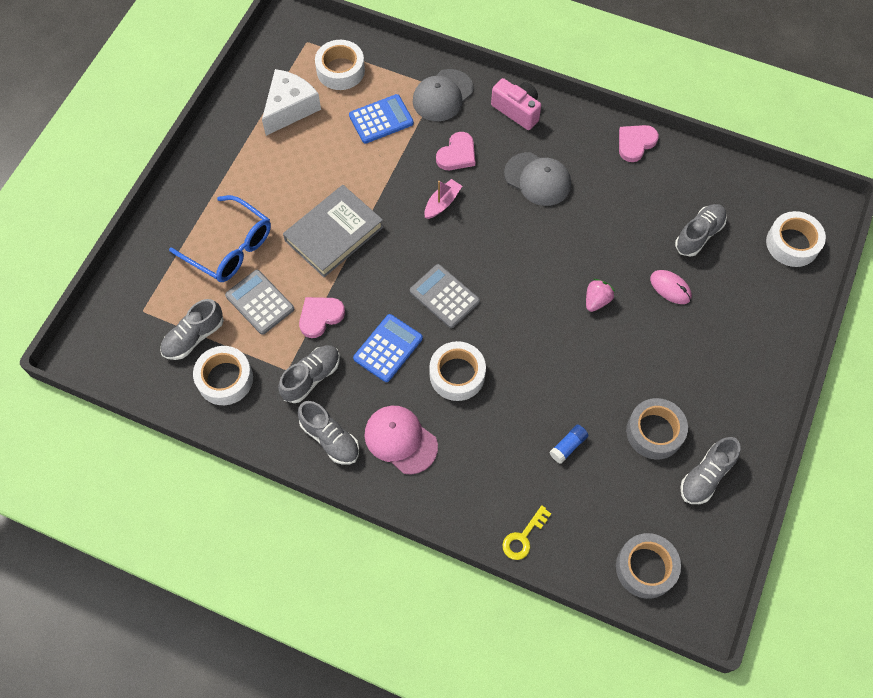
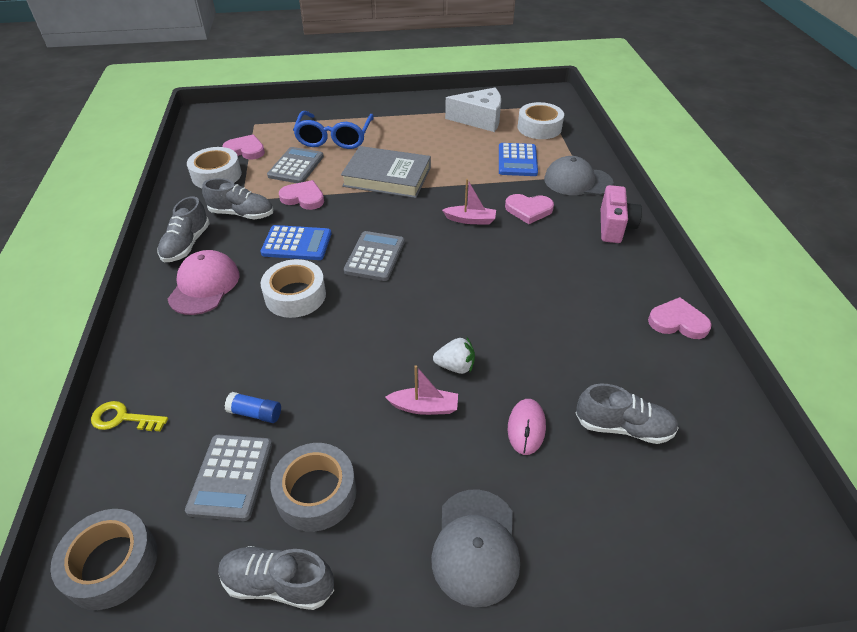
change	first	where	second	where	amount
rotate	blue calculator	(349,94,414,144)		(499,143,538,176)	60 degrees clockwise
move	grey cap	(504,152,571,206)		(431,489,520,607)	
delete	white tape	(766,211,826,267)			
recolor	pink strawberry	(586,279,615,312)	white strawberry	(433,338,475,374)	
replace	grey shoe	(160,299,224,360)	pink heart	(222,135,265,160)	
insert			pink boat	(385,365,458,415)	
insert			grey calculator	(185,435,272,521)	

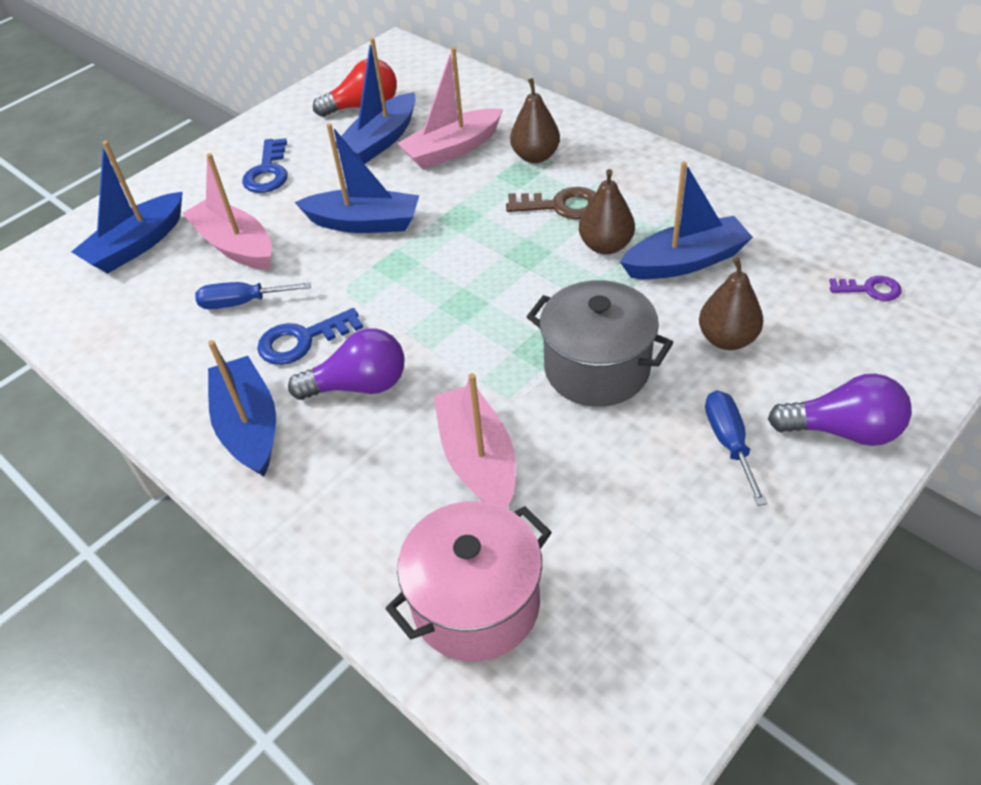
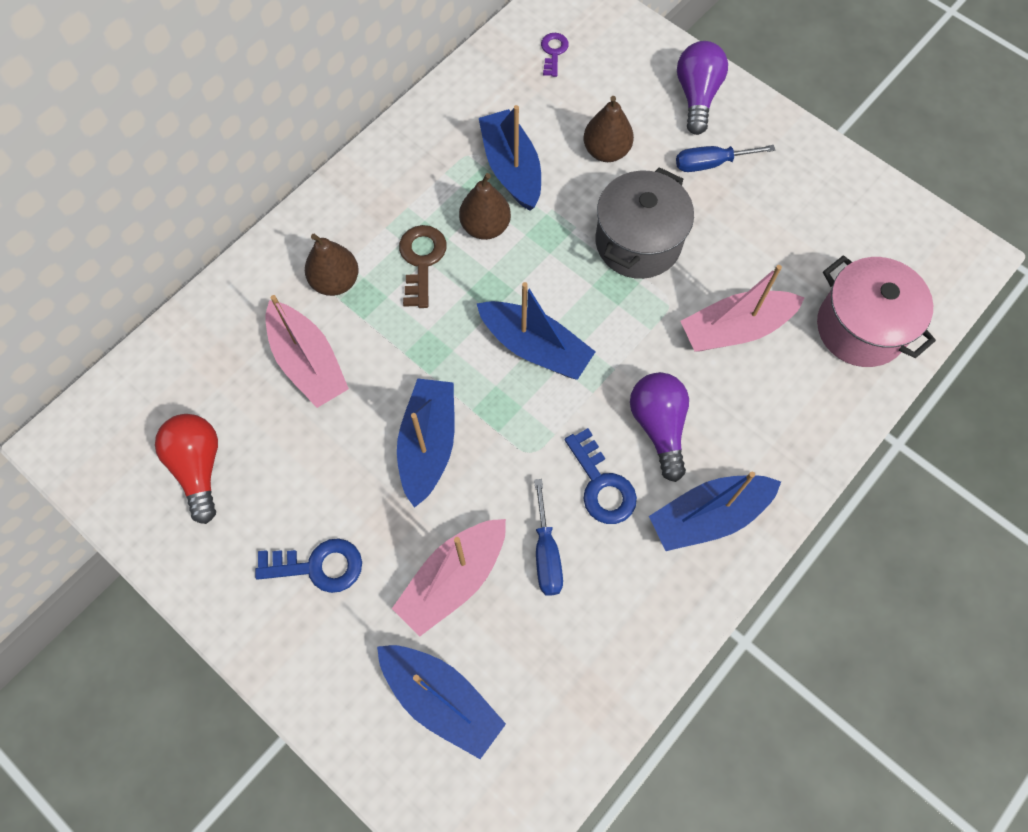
change	first	where	second	where	amount
move	blue boat	(336,38,416,164)		(477,282,596,380)	

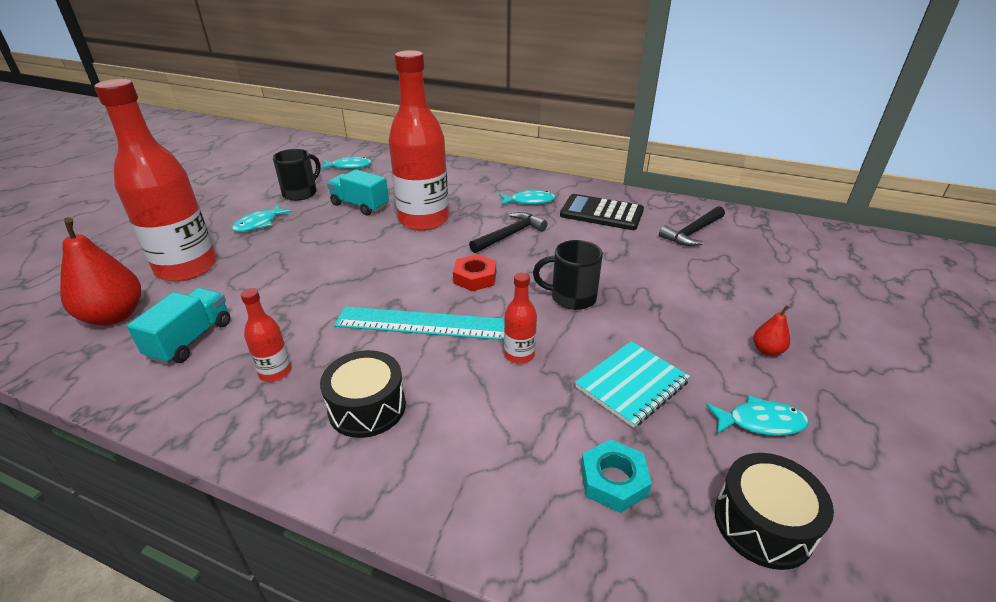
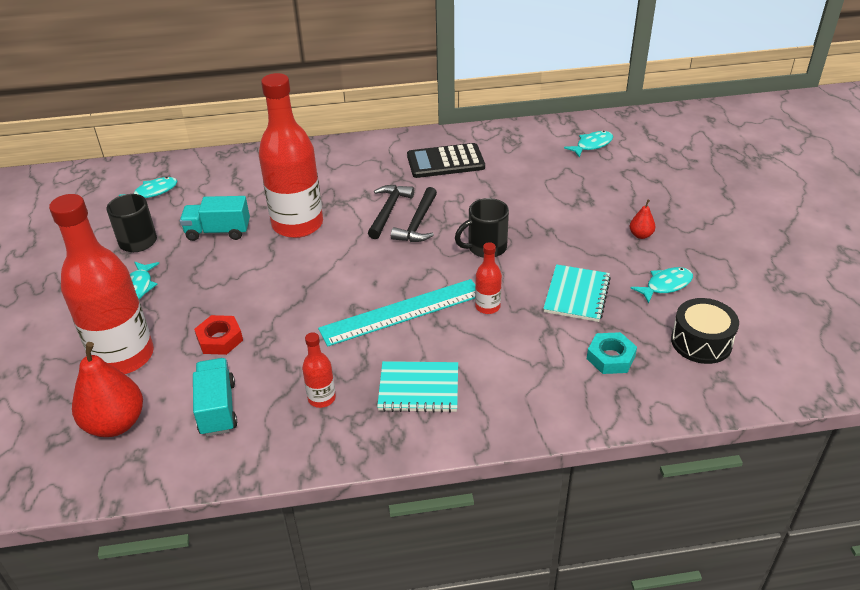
change	first	where	second	where	amount
move	turquoise fish	(499,190,555,205)		(564,131,613,157)	
move	black hammer	(659,206,725,246)		(391,187,437,242)	
move	red nut	(453,254,496,291)		(194,315,243,355)	
replace	black drum	(320,350,406,438)	turquoise notebook	(377,361,458,413)	

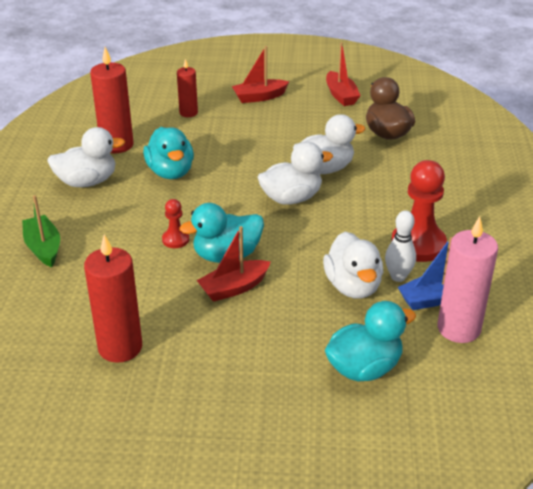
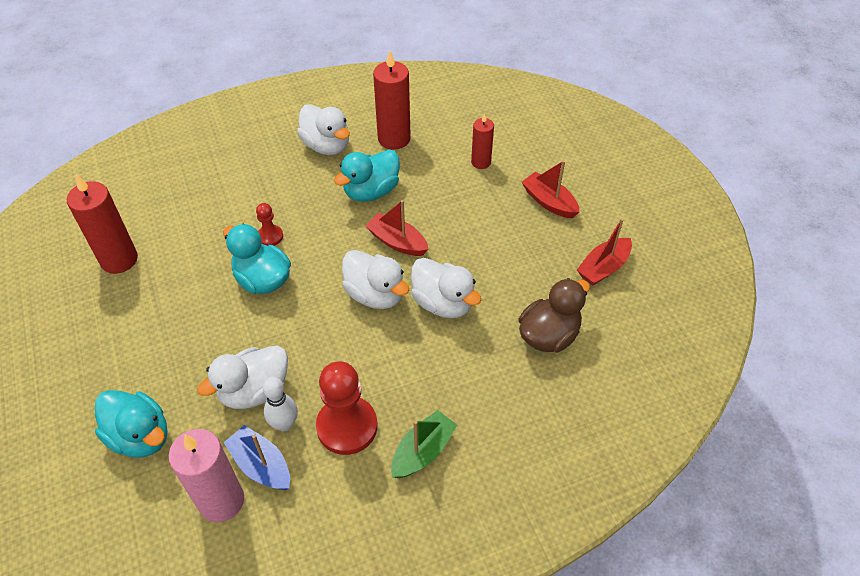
change	first	where	second	where	amount
move	green boat	(22,195,60,267)		(391,410,457,478)	
move	red boat	(196,226,271,302)		(365,200,428,256)	

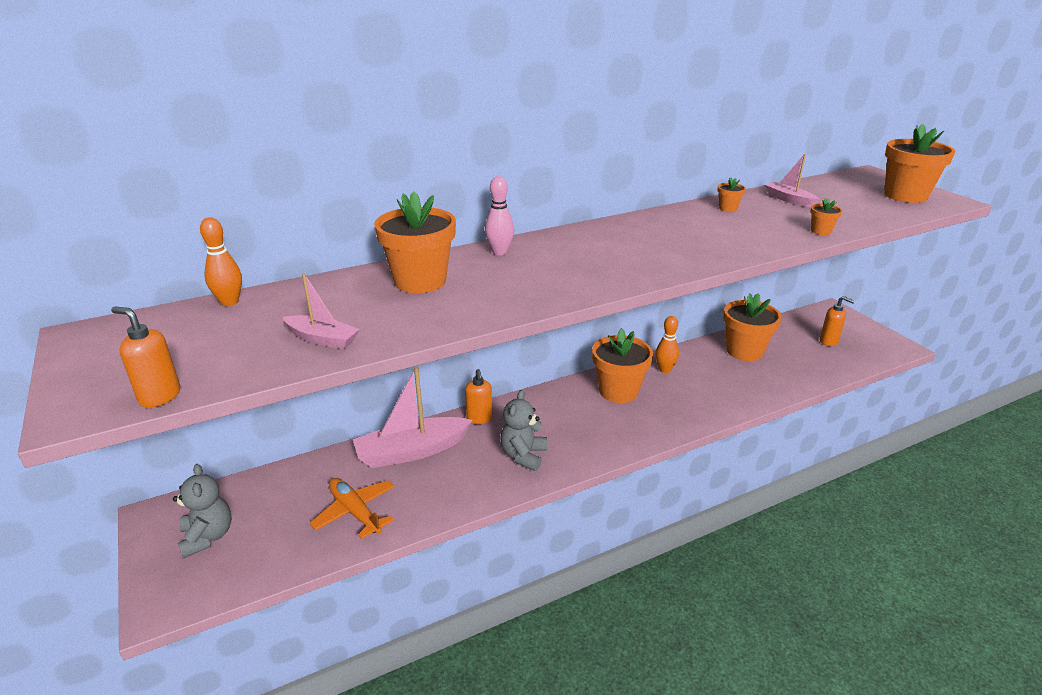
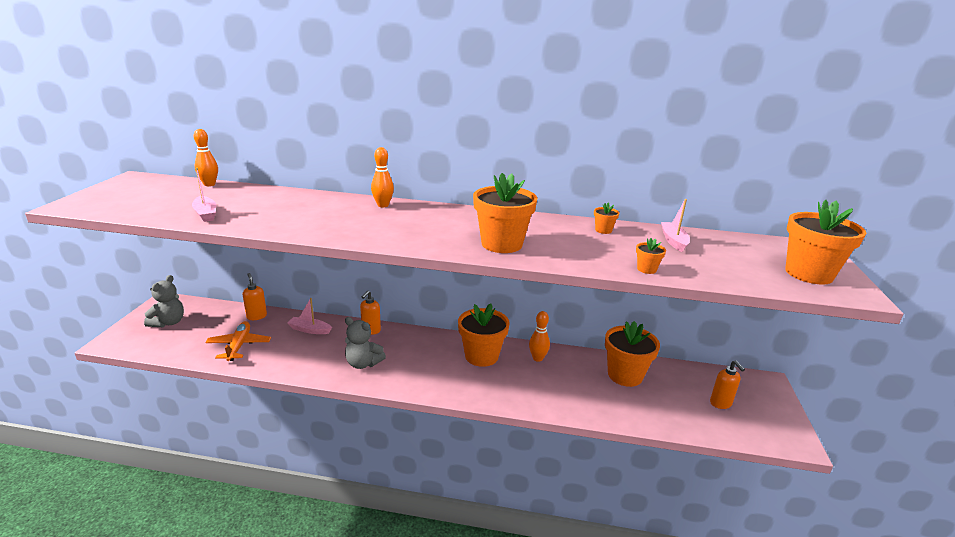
change	first	where	second	where	amount
recolor	pink bowling pin	(485,176,514,255)	orange bowling pin	(371,147,394,207)	
move	orange flower pot	(374,192,456,293)		(473,173,537,253)	
move	orange soap dispenser	(111,307,180,408)		(243,273,267,320)	
resize	pink boat	(353,366,472,468)		(288,298,332,334)	x0.53
rotate	grey teddy bear	(500,390,547,471)		(345,317,386,369)	120 degrees counterclockwise

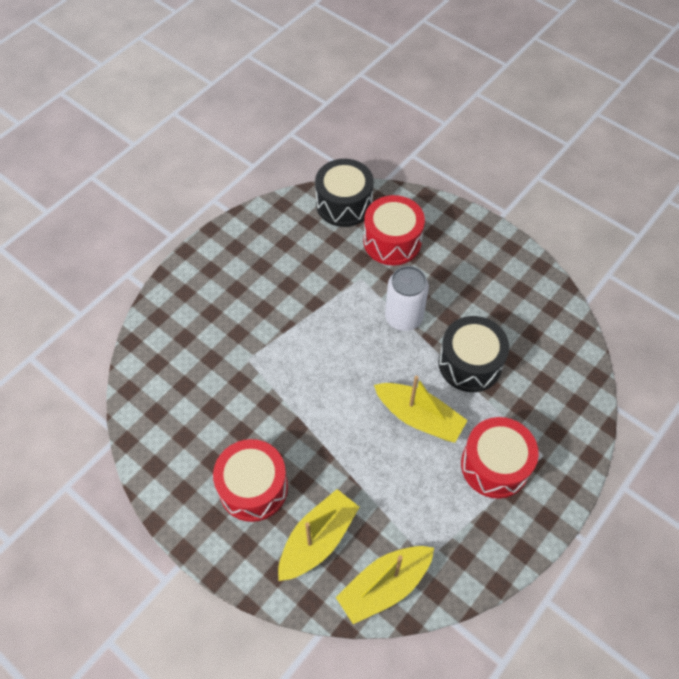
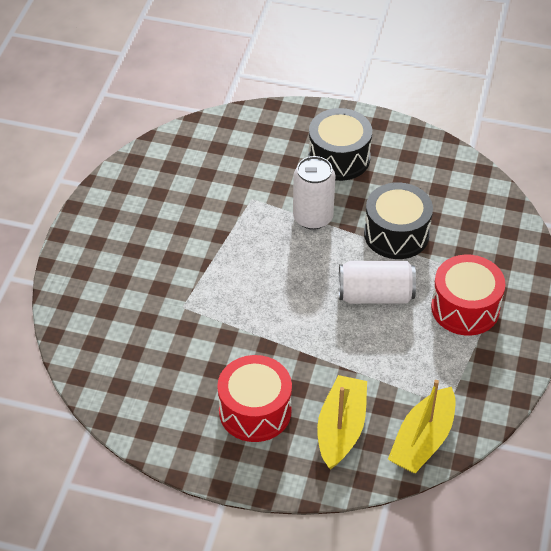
change	first	where	second	where	amount
move	black drum	(315,159,374,227)		(308,108,372,181)	
delete	red drum	(363,195,425,265)			
replace	yellow boat	(374,376,468,443)	white can	(339,261,416,304)	

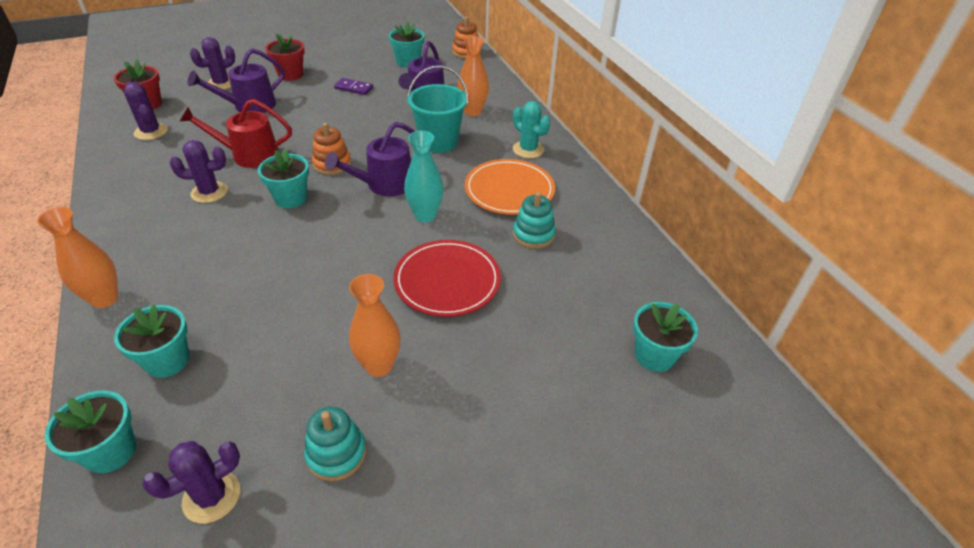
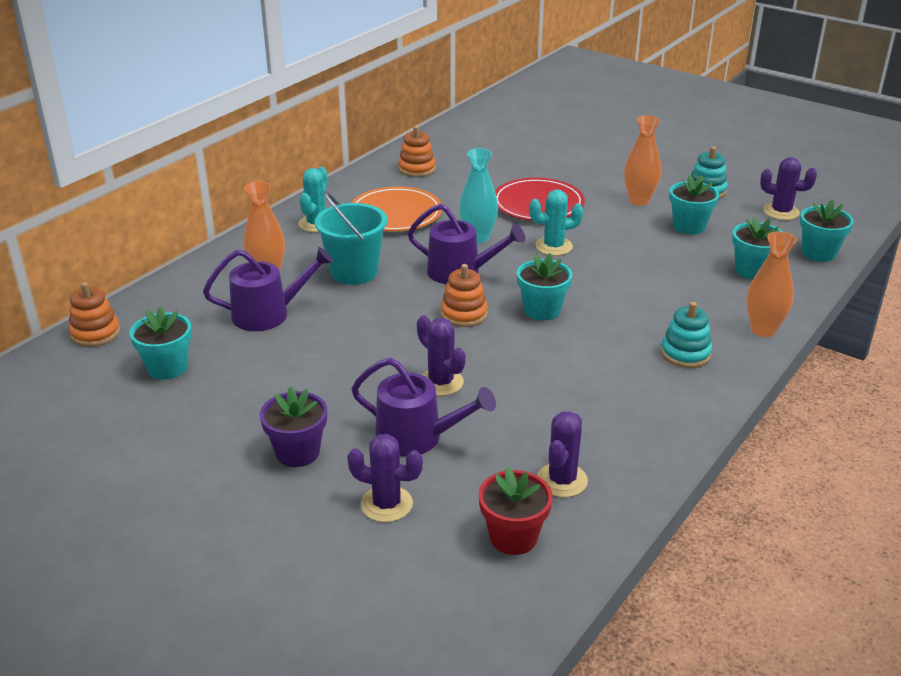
change	first	where	second	where	amount
recolor	red flower pot	(266,34,305,81)	purple flower pot	(260,386,327,467)	
delete	purple domino	(334,78,373,95)			
delete	red watering can	(180,99,292,168)			
move	purple cactus	(170,140,228,203)		(417,315,466,396)	
move	turquoise stacking toy	(513,192,556,249)		(661,302,712,368)	
move	turquoise flower pot	(633,302,698,372)		(669,174,719,235)	
insert			orange stacking toy	(398,126,436,177)	
insert			turquoise cactus	(529,189,584,256)	

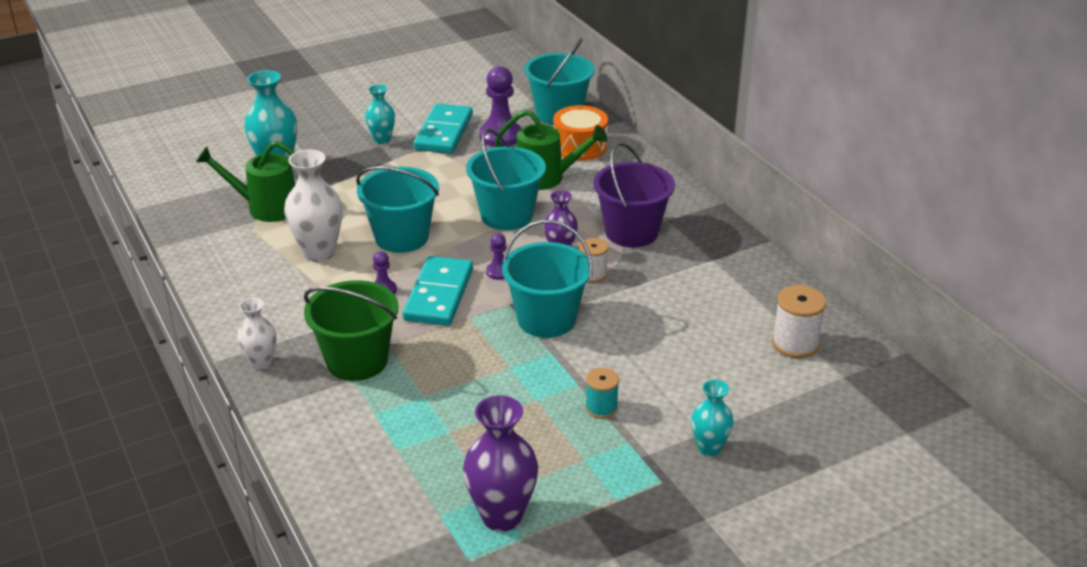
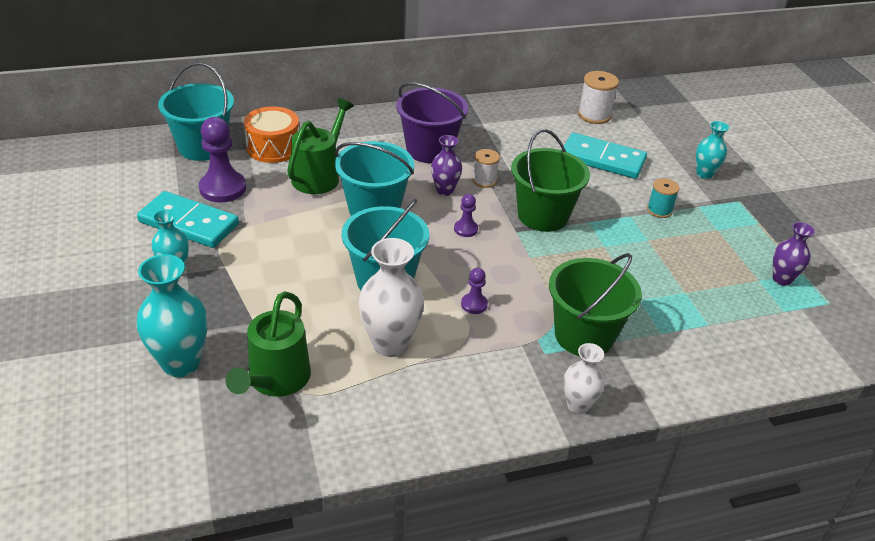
change	first	where	second	where	amount
recolor	turquoise bucket	(502,220,592,338)	green bucket	(511,129,590,232)	
move	turquoise domino	(402,256,473,326)		(564,133,647,179)	
resize	purple vase	(463,395,538,532)		(773,222,815,286)	x0.60

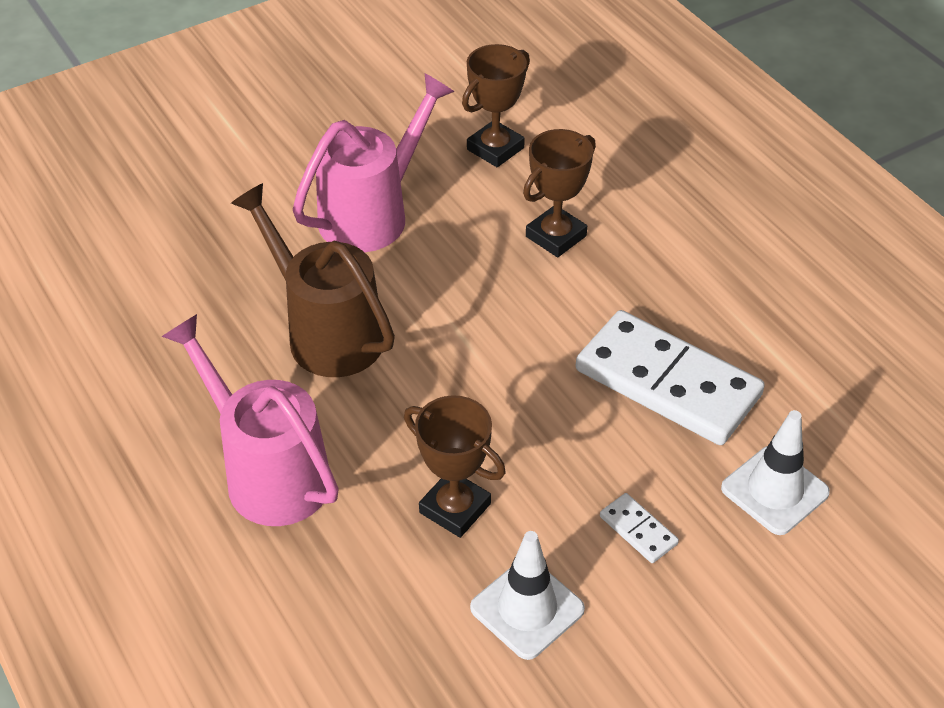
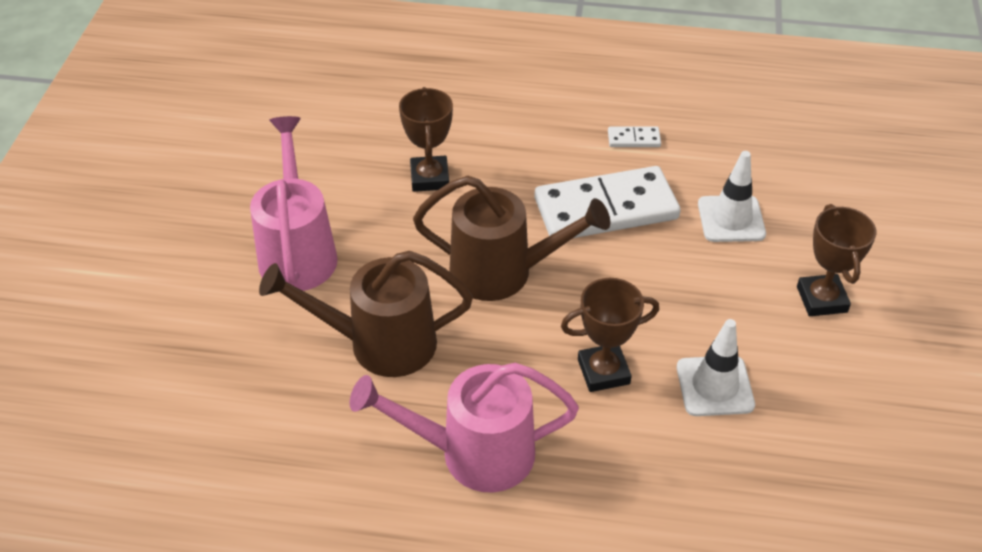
change	first	where	second	where	amount
move	brown trophy	(462,44,530,167)		(797,204,876,316)	
move	white domino	(600,493,679,563)		(608,126,661,147)	
insert			brown watering can	(413,176,610,301)	

